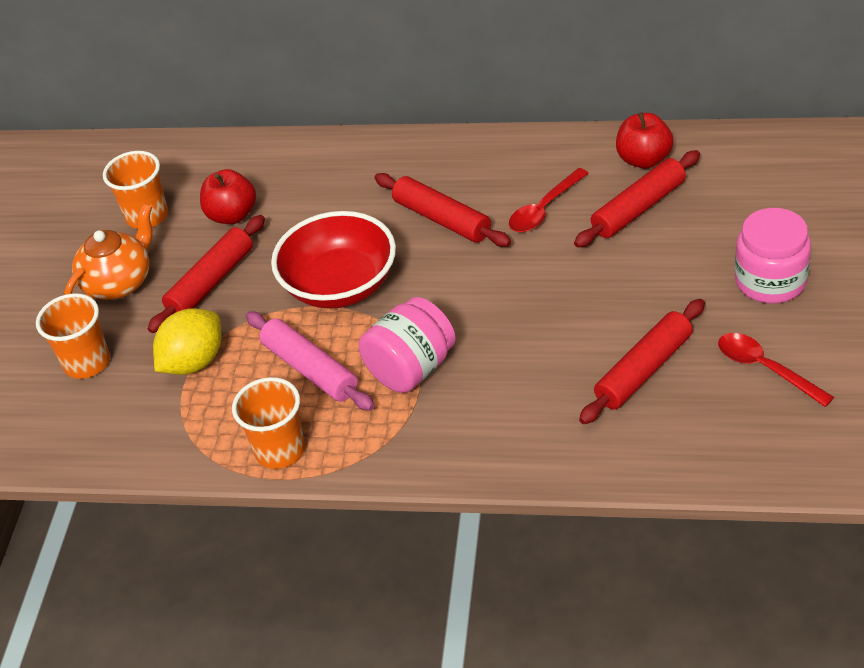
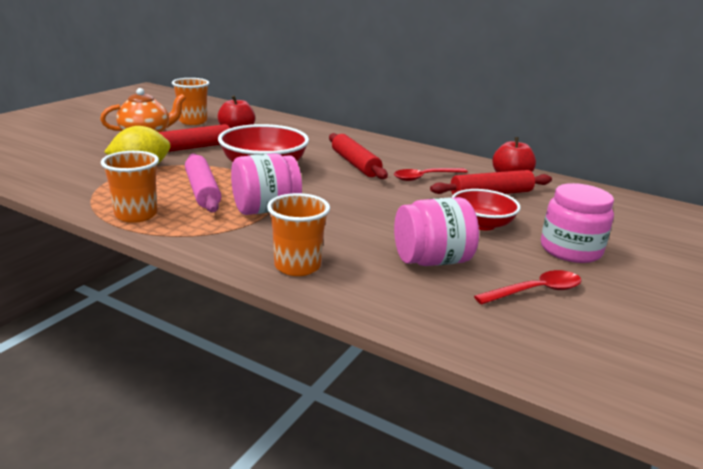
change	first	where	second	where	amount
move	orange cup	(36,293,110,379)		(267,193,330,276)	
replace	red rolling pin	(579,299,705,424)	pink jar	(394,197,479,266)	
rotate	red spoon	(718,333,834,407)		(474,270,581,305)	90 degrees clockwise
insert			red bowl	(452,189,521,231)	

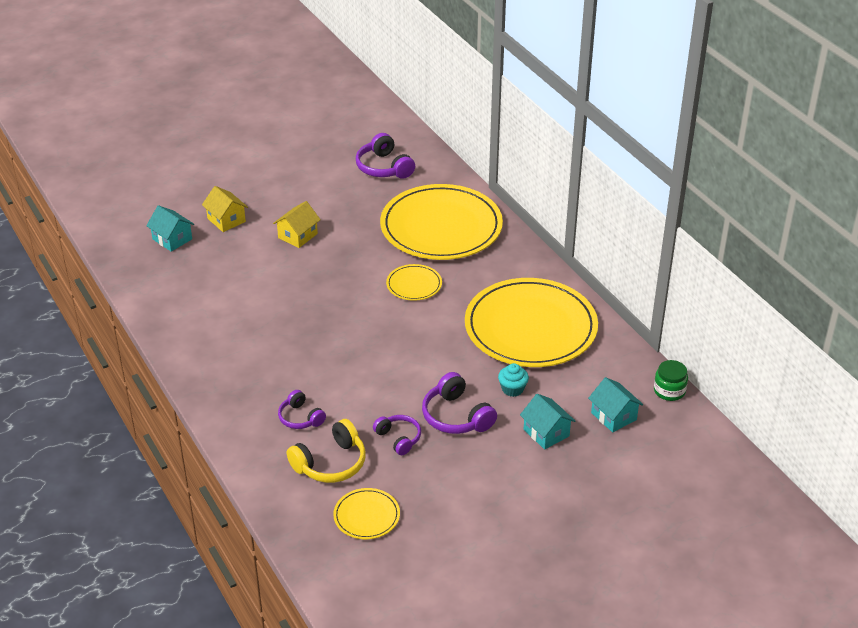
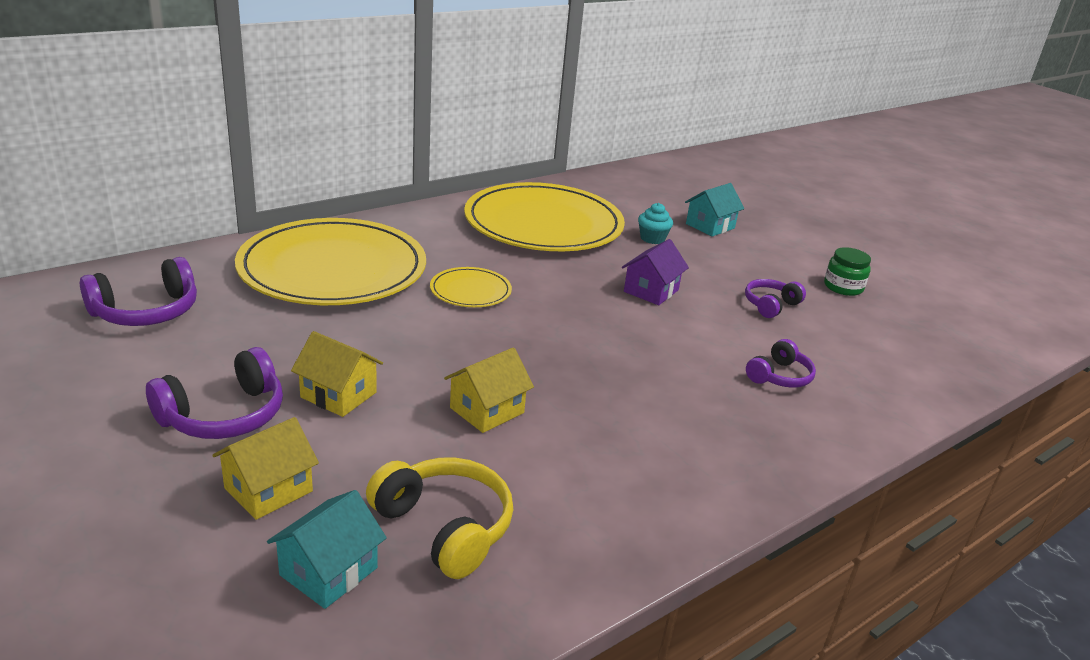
change	first	where	second	where	amount
move	green jar	(654,360,688,401)		(824,247,871,296)	
move	purple headphones	(422,372,497,434)		(146,347,283,439)	
delete	turquoise house	(588,377,643,433)			
move	yellow headphones	(287,419,366,483)		(366,458,513,579)	
delete	yellow plate	(333,488,400,539)			
insert			purple house	(622,239,689,305)	
insert			yellow house	(444,347,534,433)	

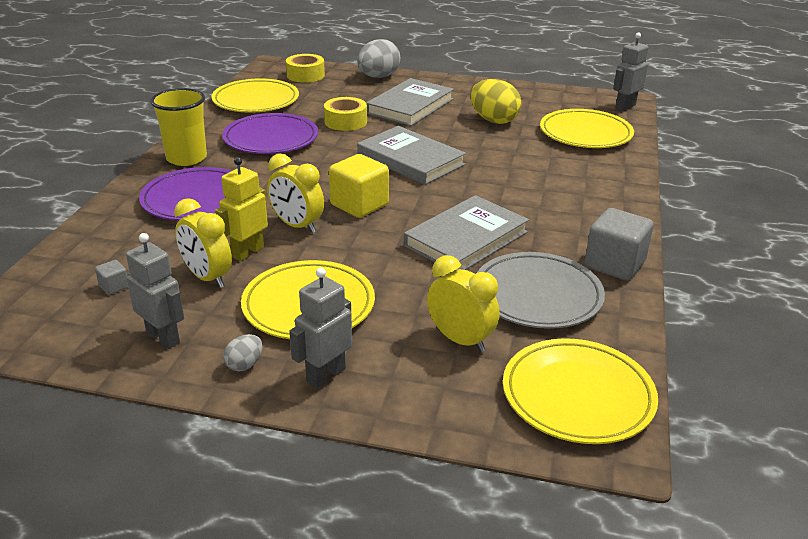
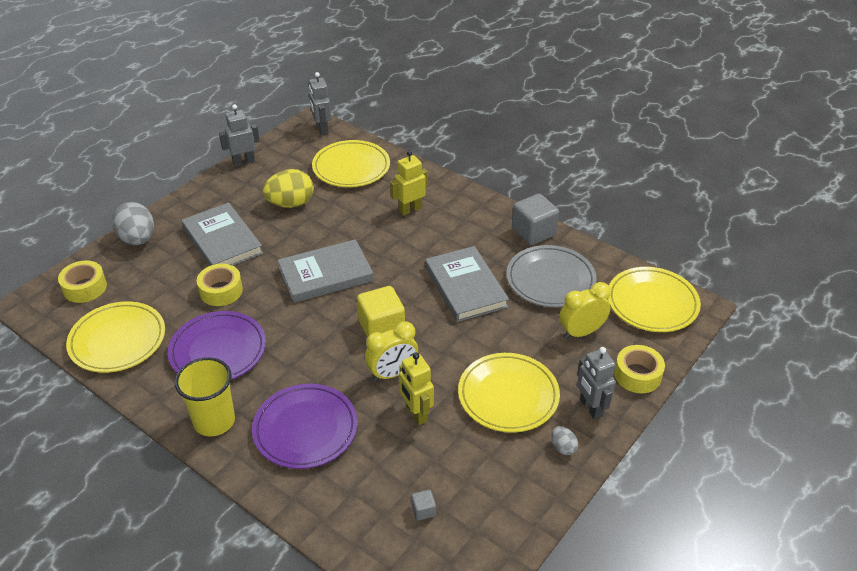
change	first	where	second	where	amount
delete	yellow clock	(174,198,232,288)			
move	grey robot	(126,233,184,349)		(219,104,260,167)	
insert			yellow robot	(390,151,428,216)	
insert			yellow tape	(614,345,665,393)	

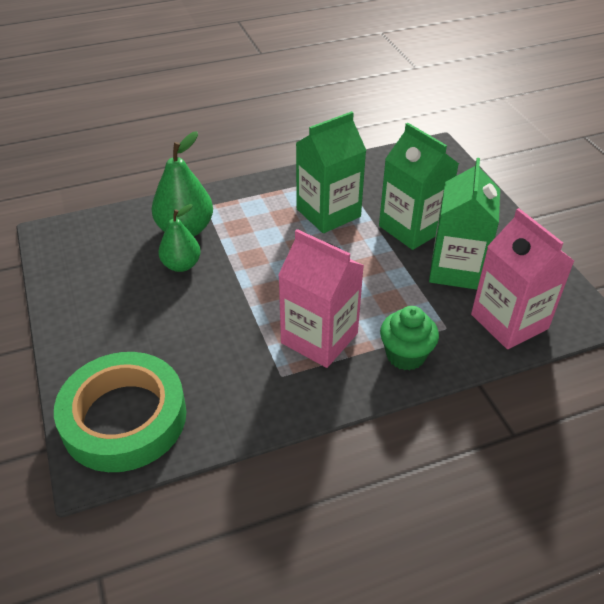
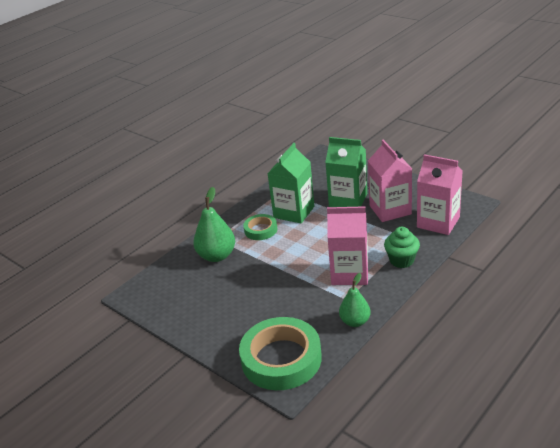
change	first	where	second	where	amount
recolor	green carton	(429,158,500,290)	pink carton	(368,140,412,222)	
move	green pear	(158,204,201,272)		(339,273,371,327)	
insert			green tape	(243,214,277,240)	

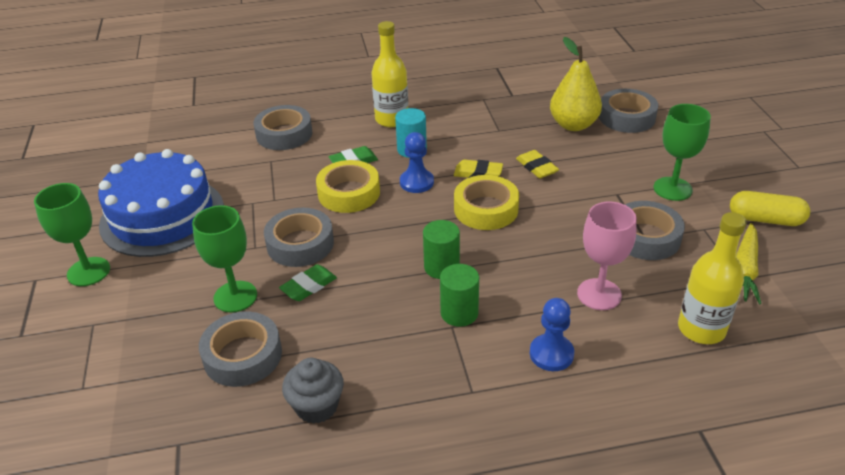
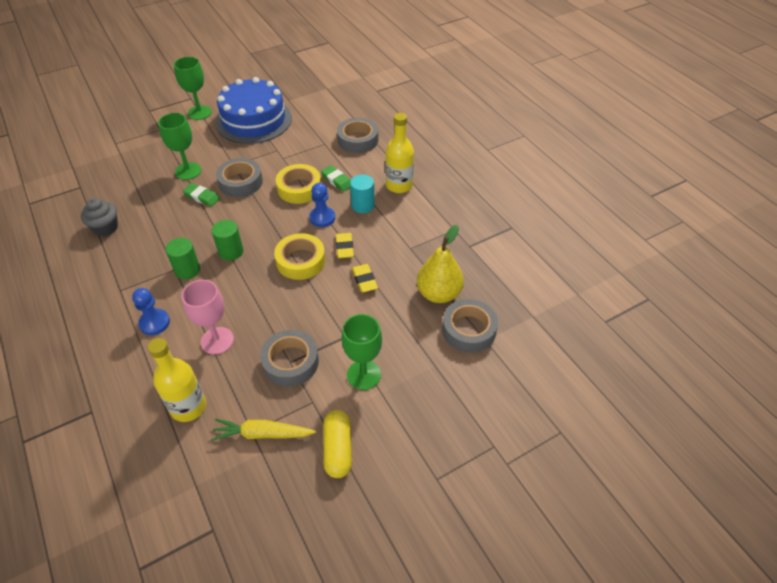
change	first	where	second	where	amount
rotate	yellow eraser	(516,150,559,178)		(352,264,378,293)	60 degrees counterclockwise
delete	grey tape	(199,311,282,387)			

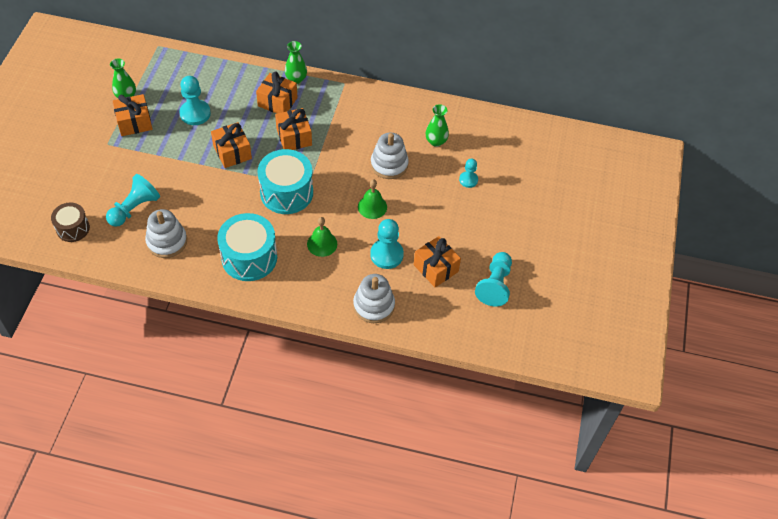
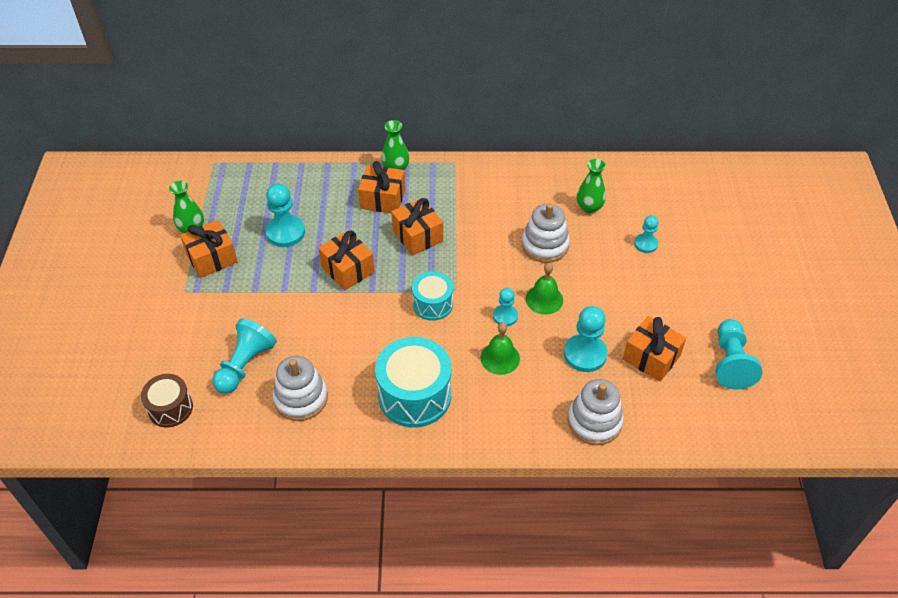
change	first	where	second	where	amount
resize	turquoise drum	(257,149,313,214)		(412,271,453,321)	x0.59
insert			turquoise pawn	(493,288,518,326)	

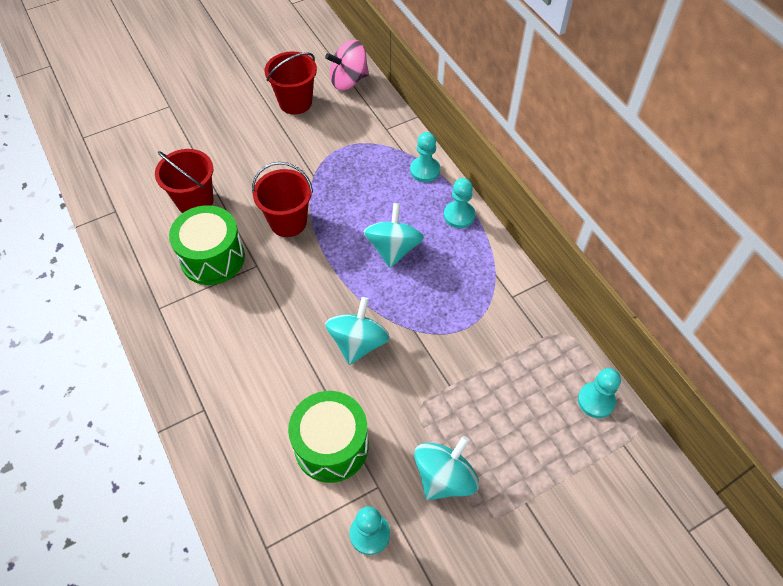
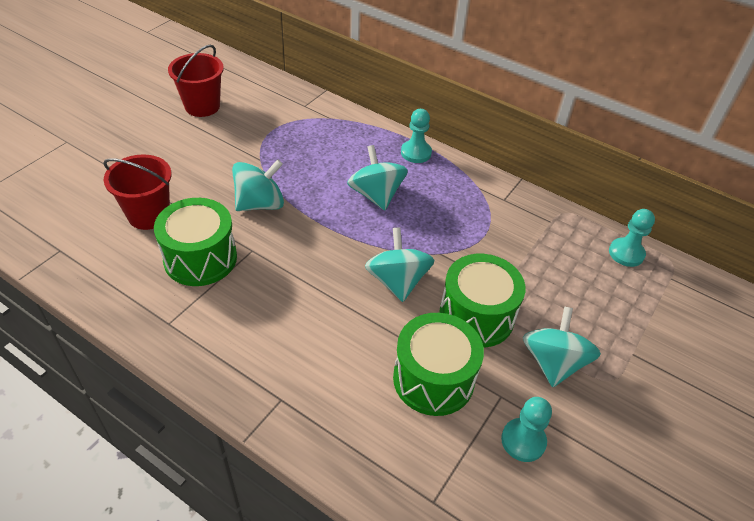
change	first	where	second	where	amount
delete	pink spinning top	(325,40,369,91)			
delete	turquoise pawn	(410,132,440,182)			
replace	red bucket	(252,162,313,237)	turquoise spinning top	(232,159,284,211)	
insert			green drum	(439,254,525,347)	

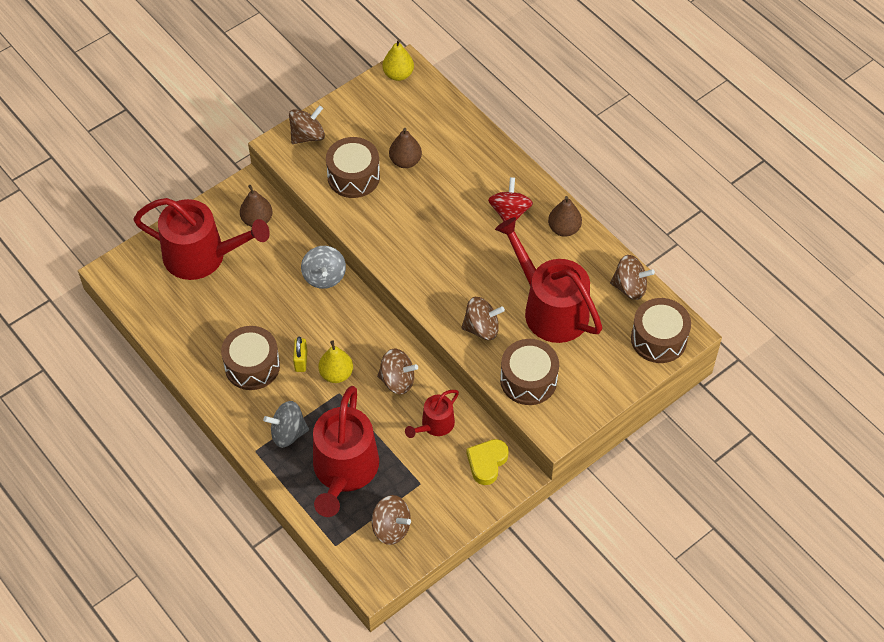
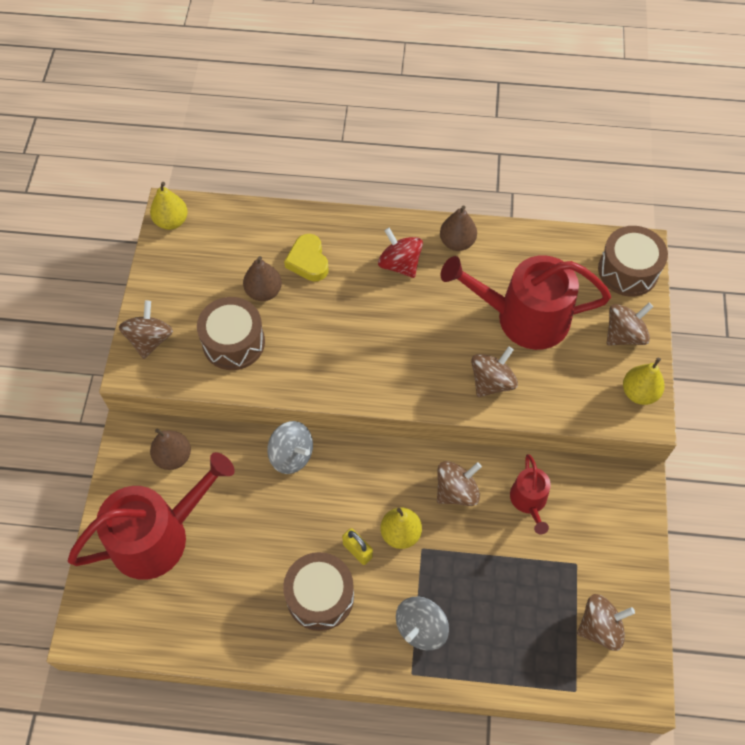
change	first	where	second	where	amount
move	brown spinning top	(610,255,655,300)		(607,303,653,346)	
delete	brown drum	(500,339,559,405)			
delete	red watering can	(313,386,379,517)			
move	yellow heart	(467,439,509,485)		(284,234,329,281)	
insert			yellow pear	(623,357,665,405)	

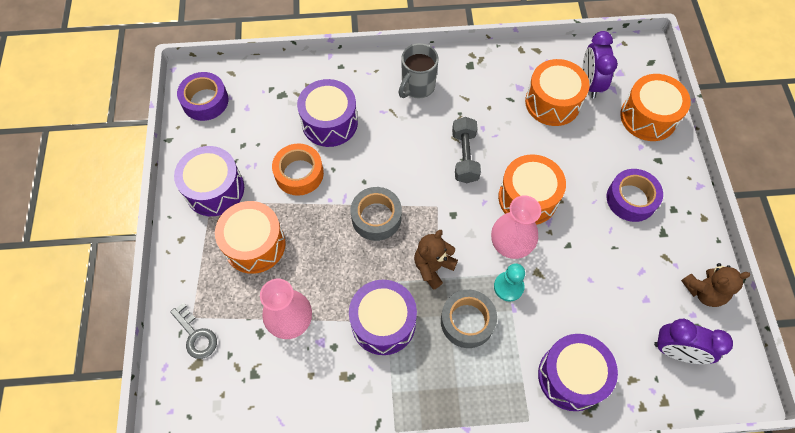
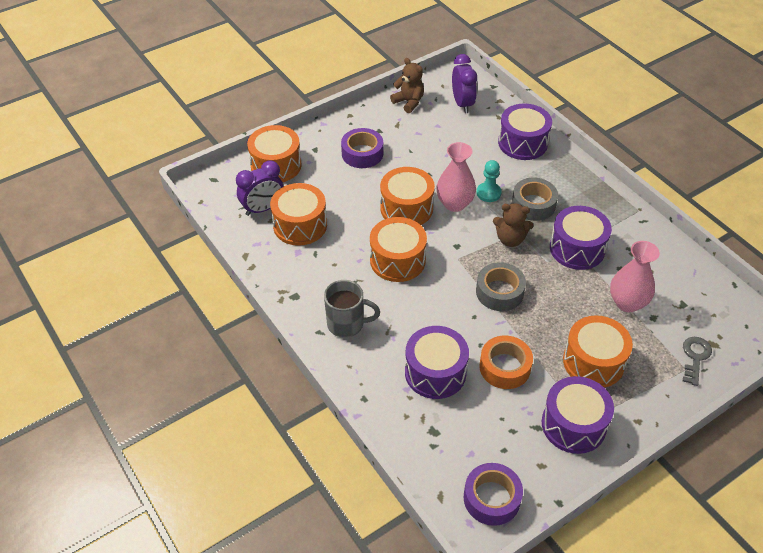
change	first	where	second	where	amount
replace	grey dumbbell	(452,117,481,183)	orange drum	(370,217,427,282)	

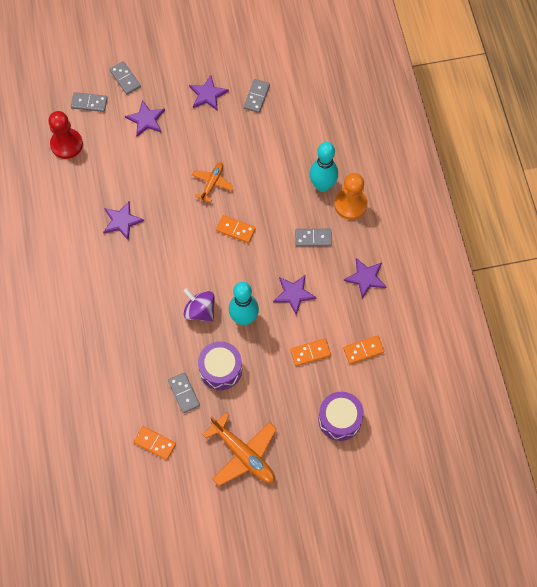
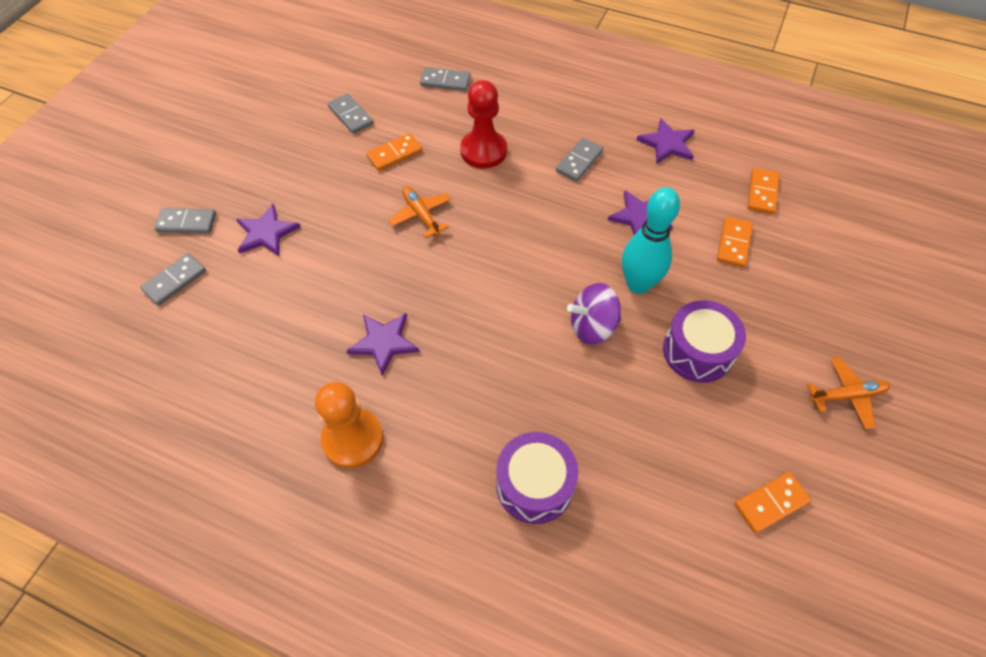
change	first	where	second	where	amount
delete	purple star	(189,75,229,111)			
move	red pawn	(48,111,83,159)		(460,80,507,168)	
delete	turquoise bowling pin	(310,142,338,192)			
move	orange pawn	(334,173,367,220)		(315,382,383,468)	
move	orange domino	(216,215,256,243)		(366,133,422,171)	
move	grey domino	(168,372,200,413)		(420,67,471,91)	
move	purple drum	(318,392,364,441)		(496,432,579,524)	
resize	orange plane	(203,412,277,486)		(807,357,890,429)	x0.59

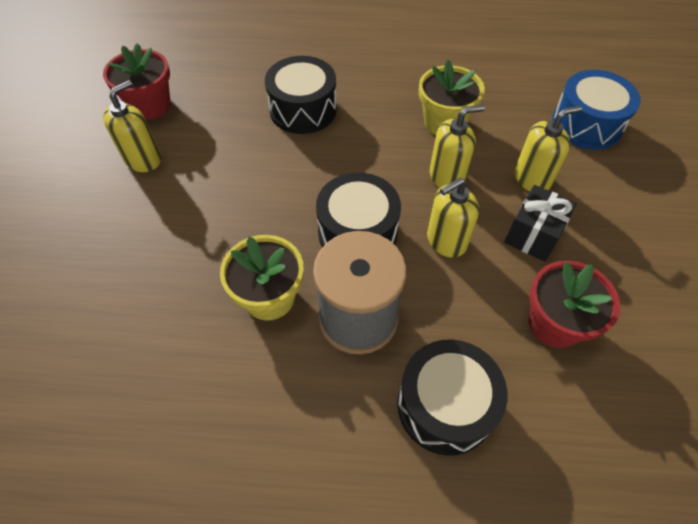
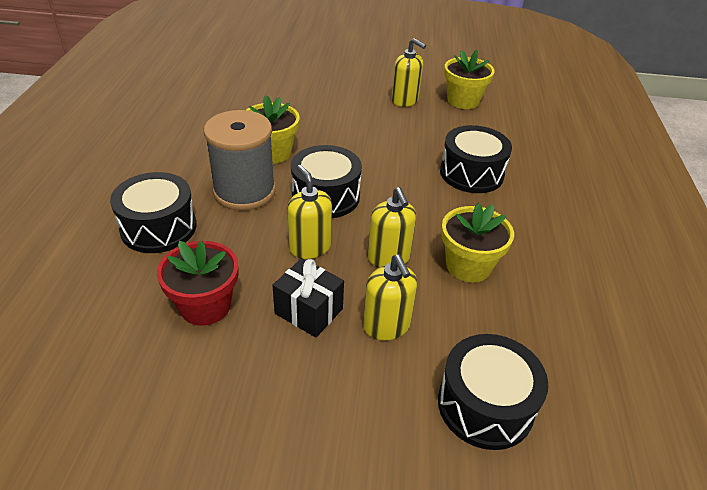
change	first	where	second	where	amount
recolor	red flower pot	(103,43,171,120)	yellow flower pot	(444,50,495,109)	
recolor	blue drum	(552,70,641,150)	black drum	(438,334,548,450)	

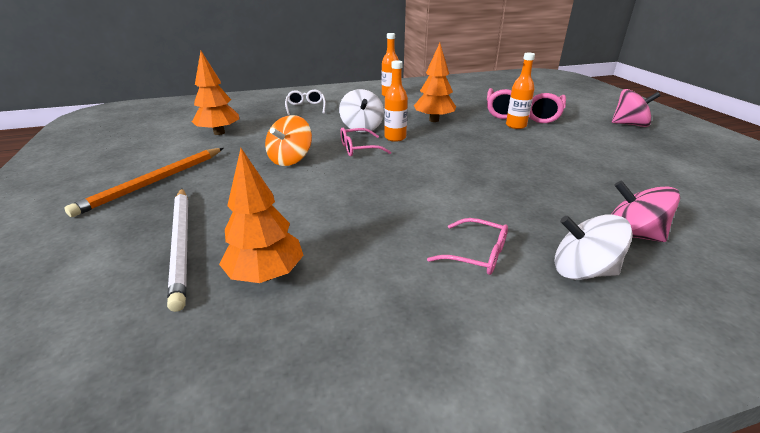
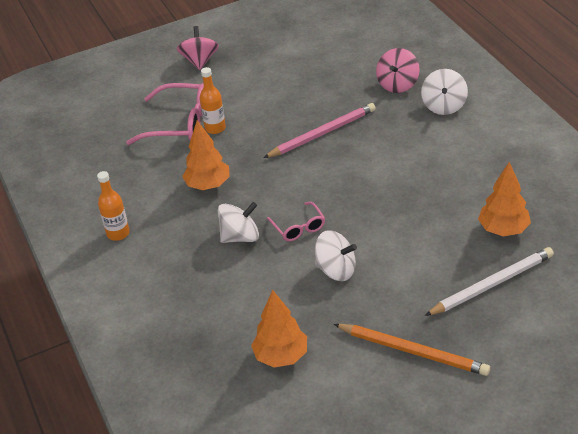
change	first	where	second	where	amount
delete	orange bottle	(384,60,408,142)			
delete	white glasses	(285,90,326,116)			
recolor	orange spinning top	(265,115,312,166)	white spinning top	(315,230,357,281)	
delete	pink glasses	(427,218,508,275)			
insert			pink pencil	(263,103,376,158)	

